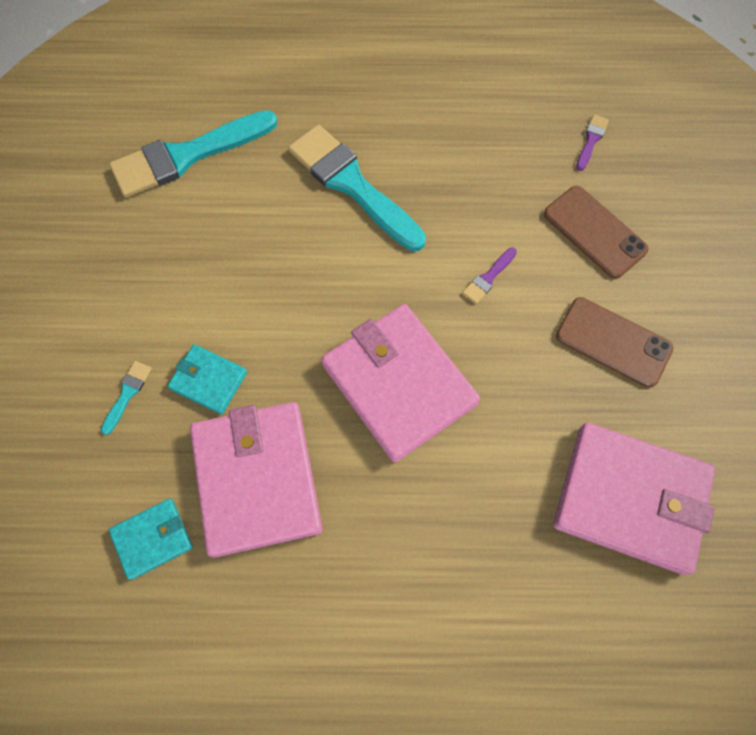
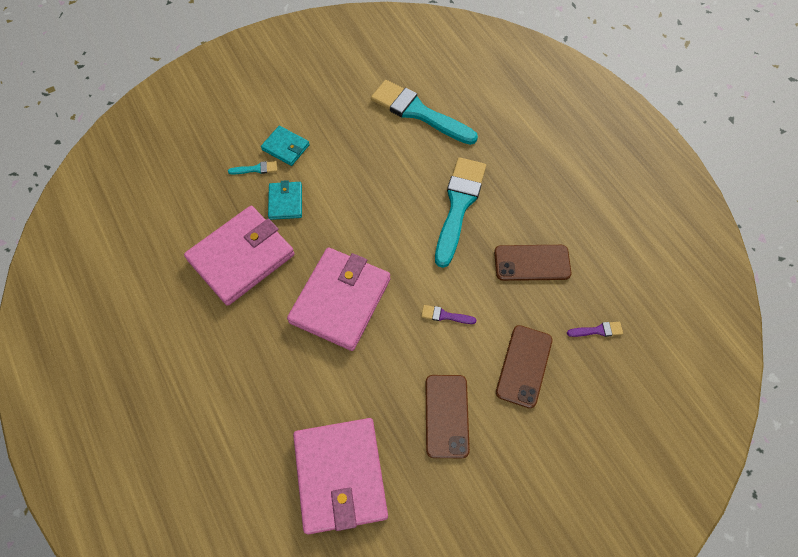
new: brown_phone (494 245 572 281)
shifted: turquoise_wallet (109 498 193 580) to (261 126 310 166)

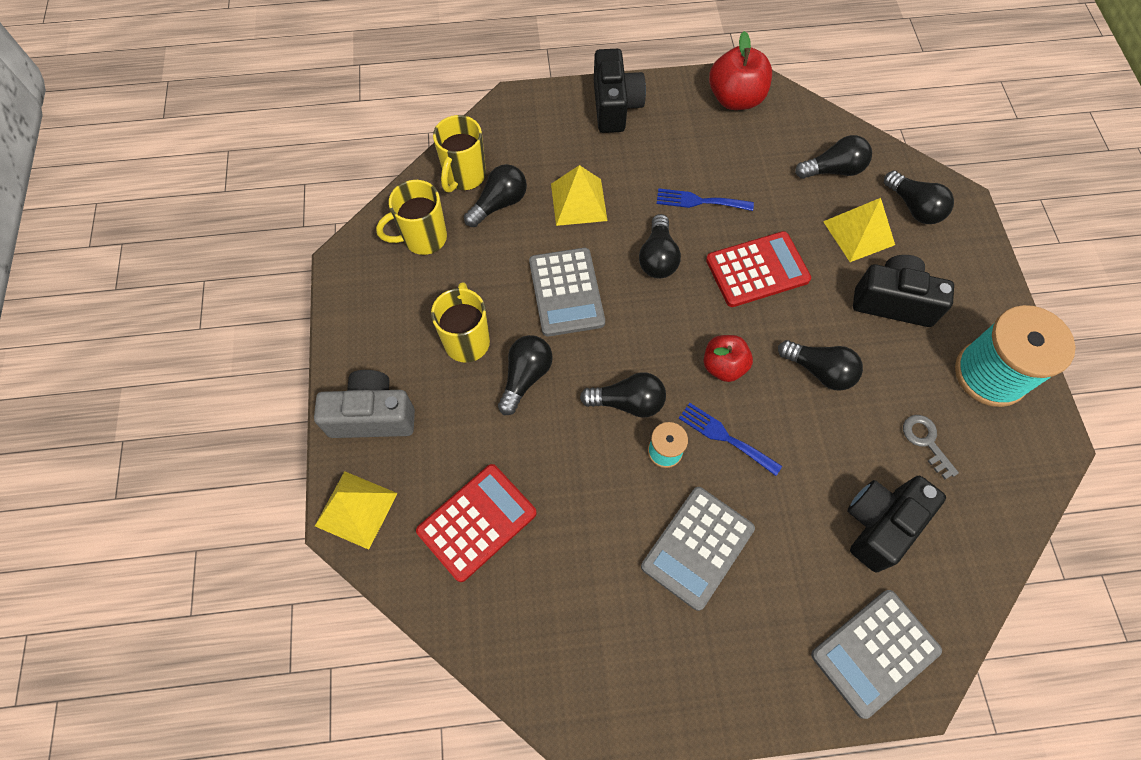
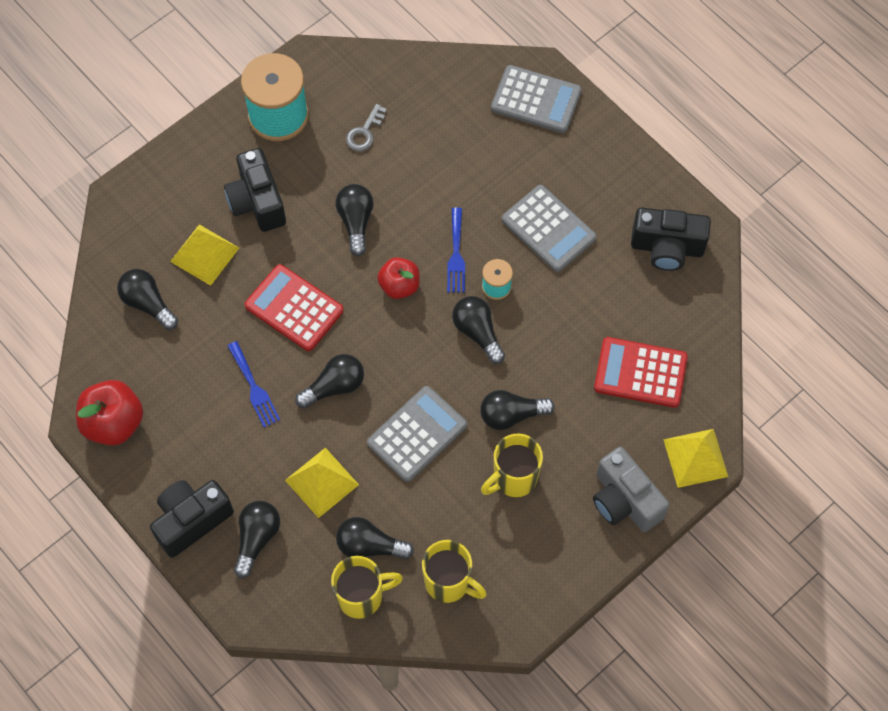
shifted: black_light_bulb (884 171 954 224) to (234 501 280 578); black_camera (847 476 946 572) to (631 208 711 271)
rotated: grey_calculator (641 487 755 611) = (502 185 597 272) 45 degrees clockwise

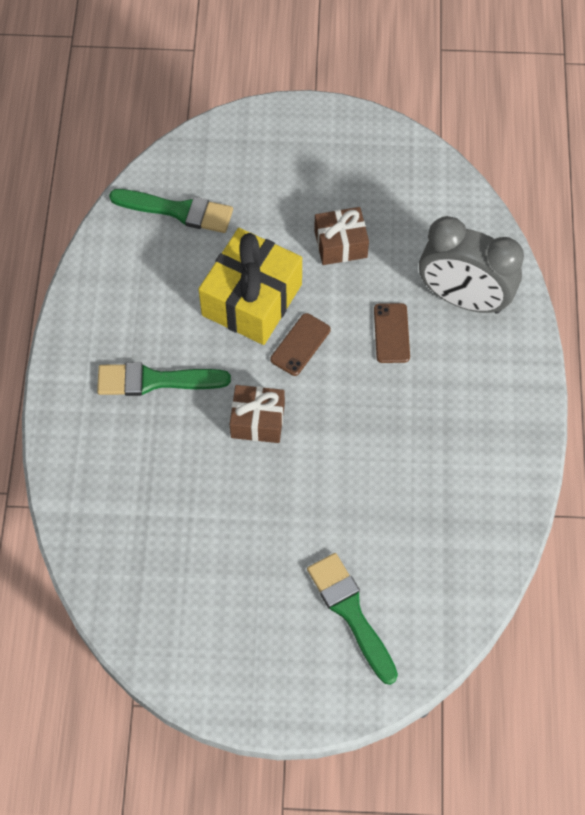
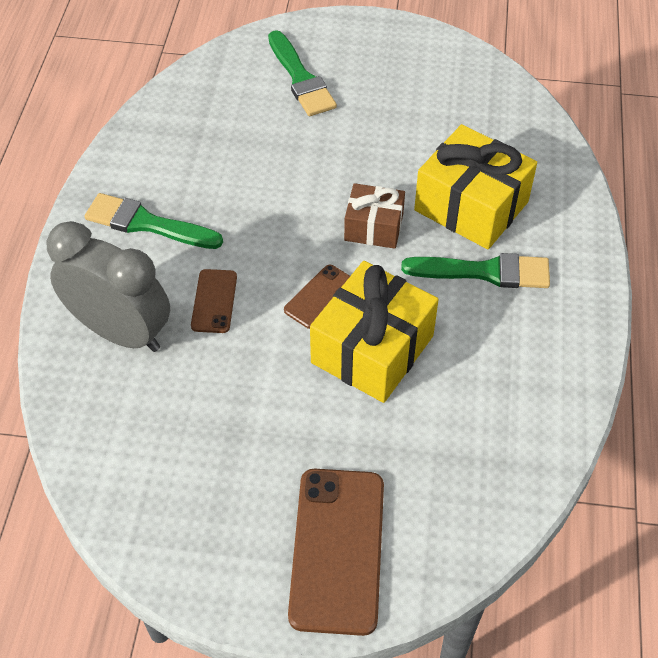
gone: brown_gift (314 207 369 265)
new: brown_phone (288 469 384 636); yellow_gift (414 124 537 249)
shifted: green_brush (109 189 233 233) to (84 193 223 249)

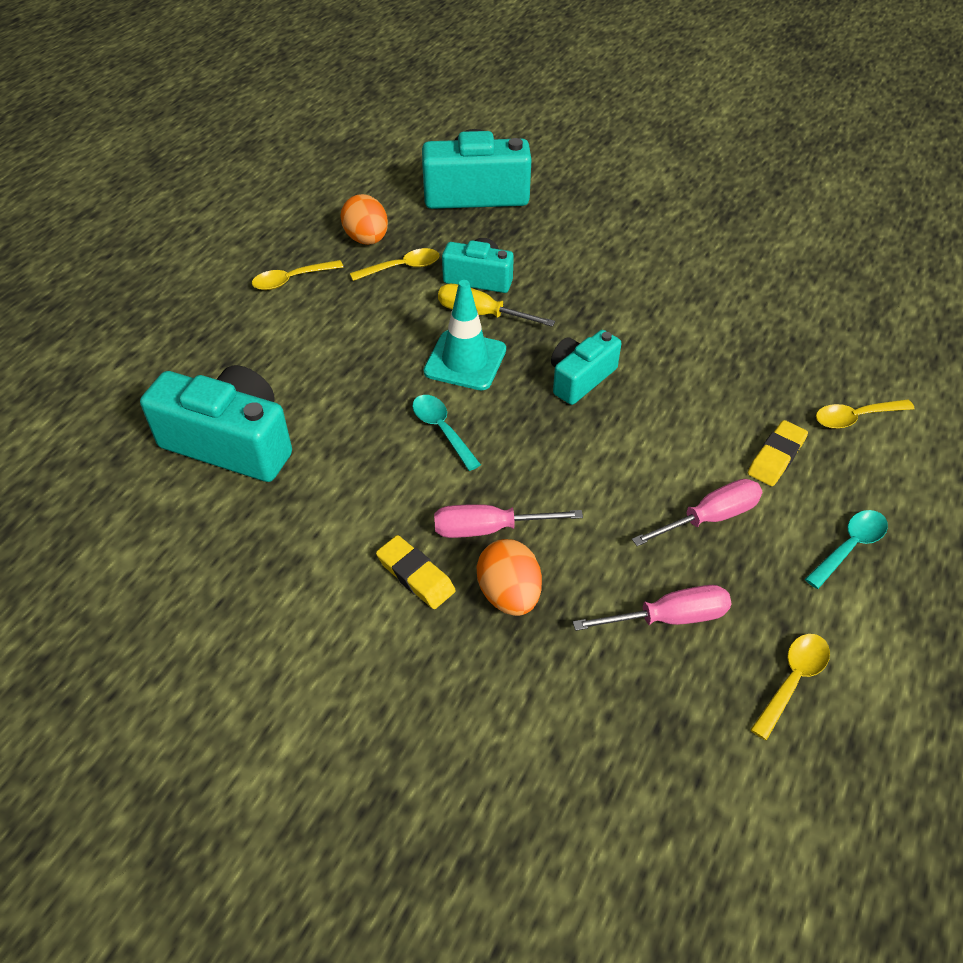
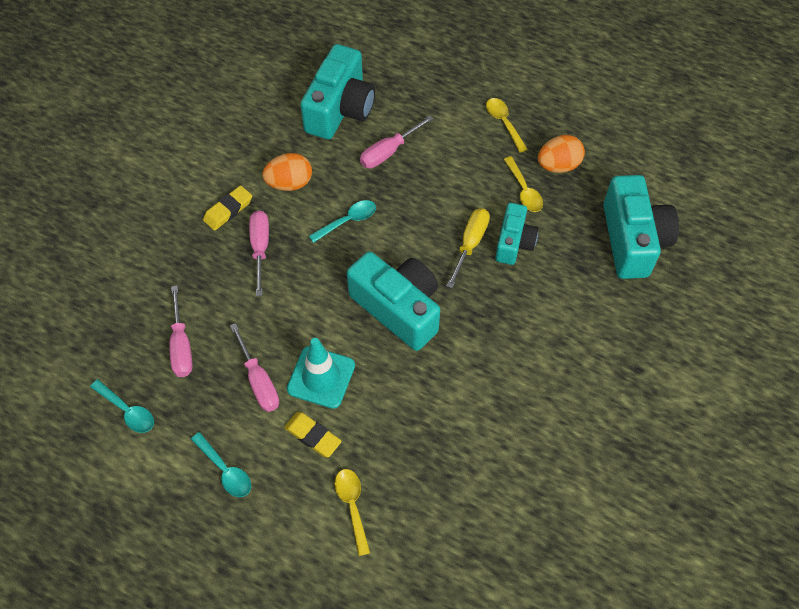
new: pink_screwdriver (360 115 433 168)
shifted: orange_egg (476 539 542 616) to (262 153 312 191); turquoise_traffic_cone (424 280 506 390) to (287 338 355 409)
repainted: yellow_spoon (750 634 830 740) to turquoise_spoon (90 379 154 433)
scaled: turquoise_camera (551 330 621 405) = (347 251 440 351) x1.68

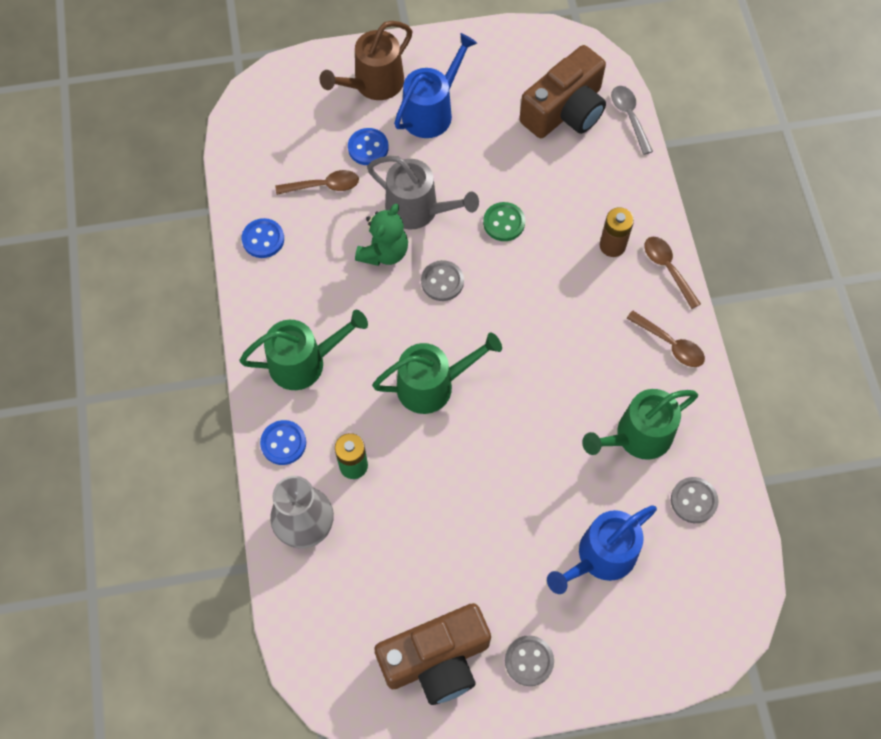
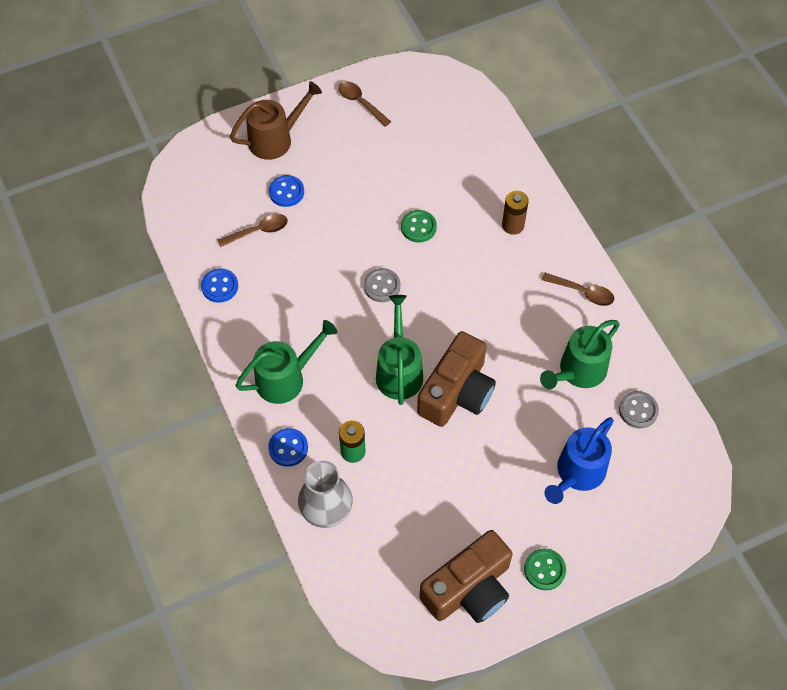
gone: green_teddy_bear (355 204 408 266); grey_watering_can (367 156 479 229); blue_watering_can (394 33 477 138); grey_spoon (611 86 653 155)
shifted: brown_spoon (644 237 701 309) to (338 81 391 127); brown_camera (519 45 606 138) to (417 331 496 427)
repainted: grey_button (505 635 554 686) to green_button (524 548 566 590)
rotated: brown_watering_can (320 21 412 100) = (230 81 322 160) 150 degrees counterclockwise; green_watering_can (372 332 502 414) = (376 295 423 405) 60 degrees counterclockwise

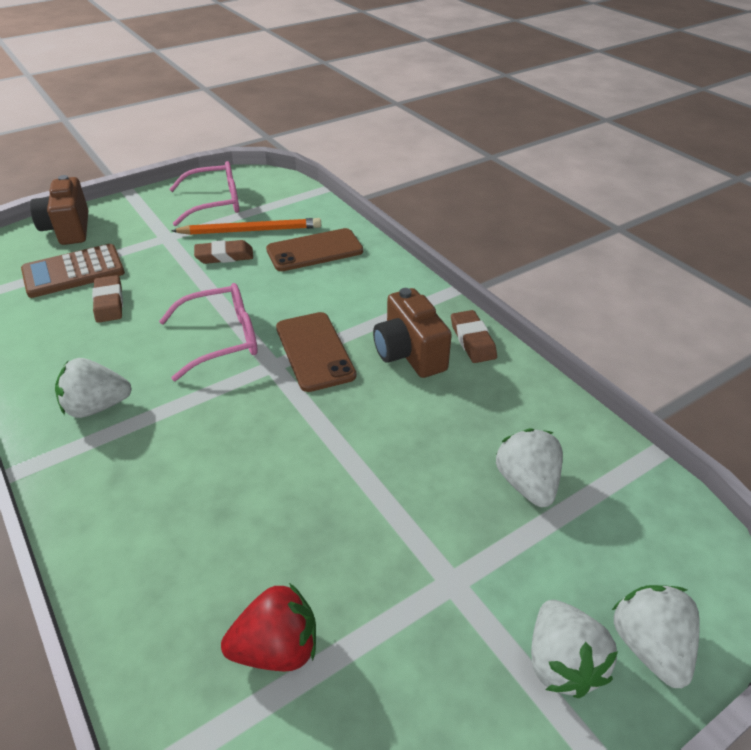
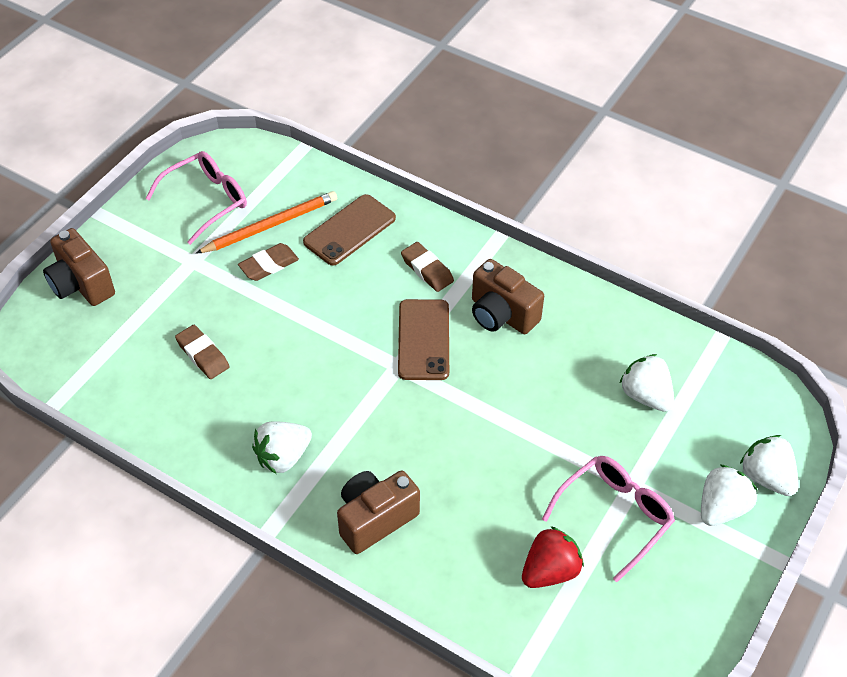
gone: brown_calculator (21 244 125 298)
new: brown_camera (337 470 420 554)
shifted: brown_eraser (451 310 497 363) to (401 242 454 292); pink_glasses (159 283 258 381) to (542 456 675 582)
rotated: brown_phone (276 312 357 392) = (398 299 449 380) 45 degrees clockwise; white_strawberry (531 600 618 698) = (701 465 758 526) 105 degrees counterclockwise

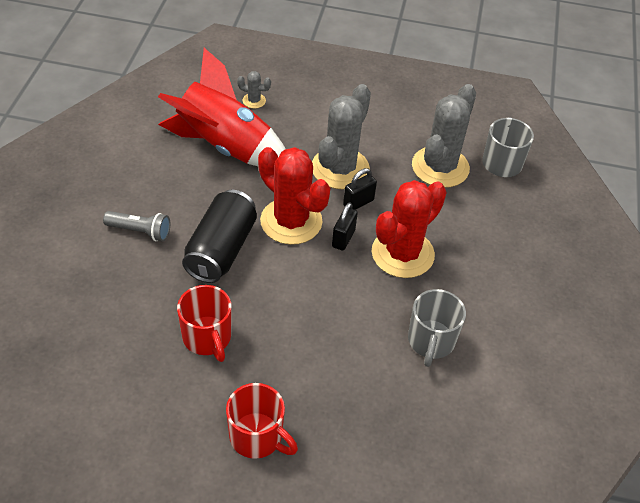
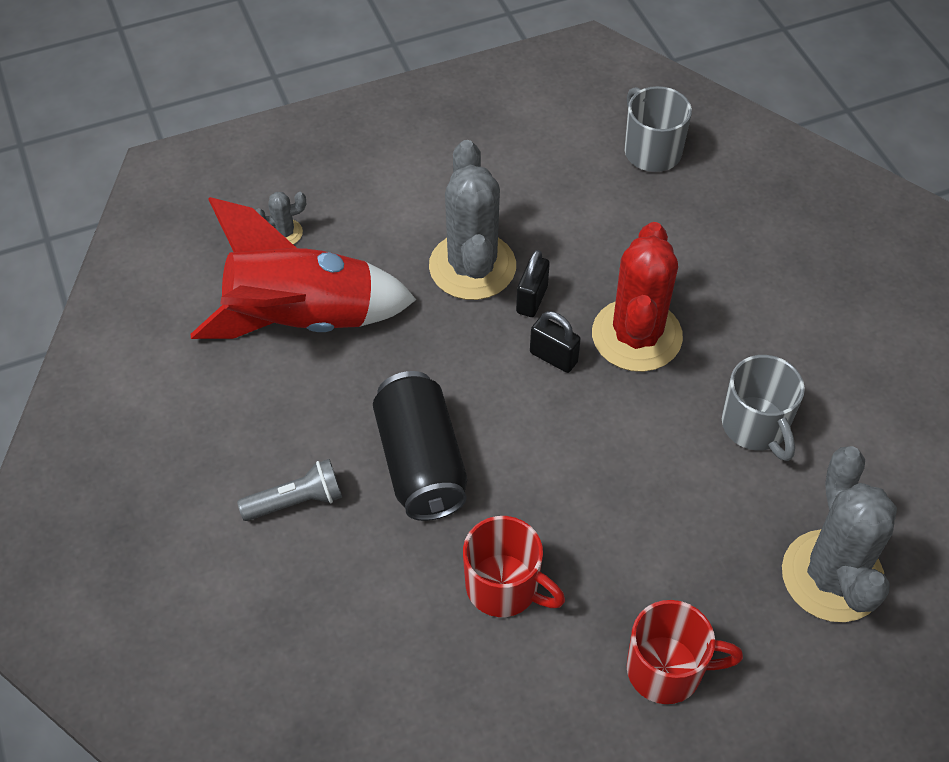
gone: red_cactus (258 147 330 245)
shifted: grey_cactus (412 84 476 188) to (782 446 897 622)
rotated: black_padlock (332 202 358 251) = (530 311 581 373) 45 degrees counterclockwise

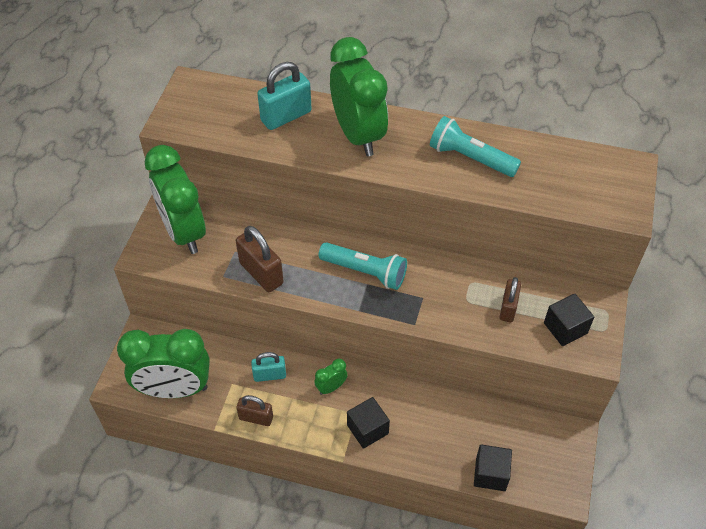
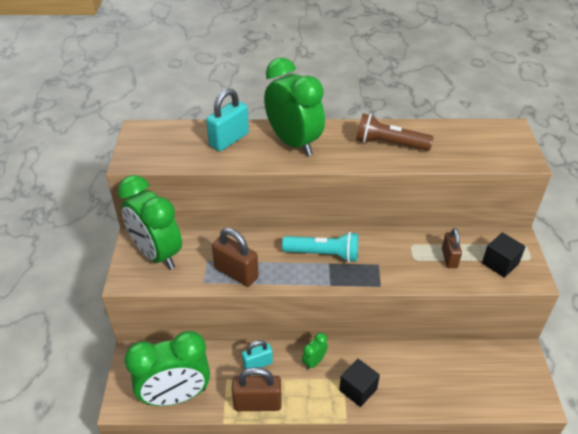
gone: black_cube (474 444 512 491)
repainted: turquoise_flashlight (430 116 521 177) to brown_flashlight (356 113 433 151)
scaled: brown_padlock (236 395 273 426) = (232 367 282 411) x1.54

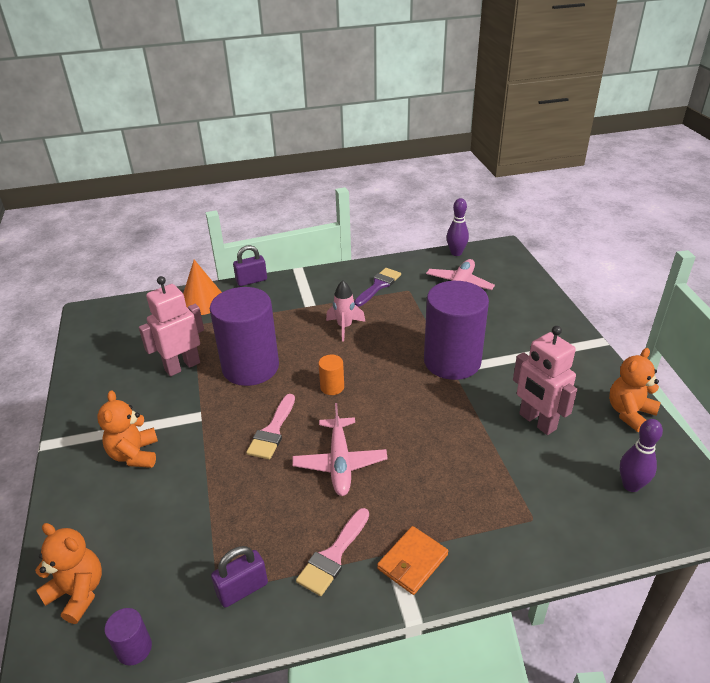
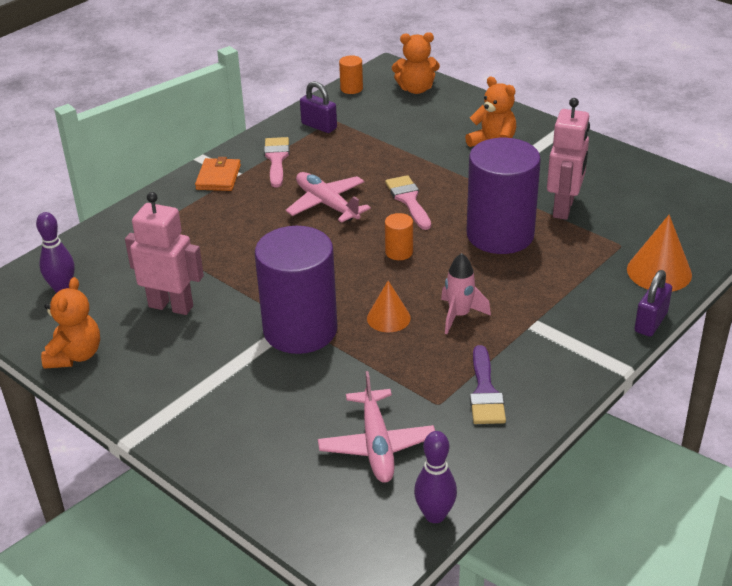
new: orange_cone (367 281 411 333)
repainted: purple_cylinder (105 608 152 666) to orange_cylinder (339 55 363 94)
rotated: purple_padlock (211 546 268 608) = (300 81 337 133) 75 degrees counterclockwise

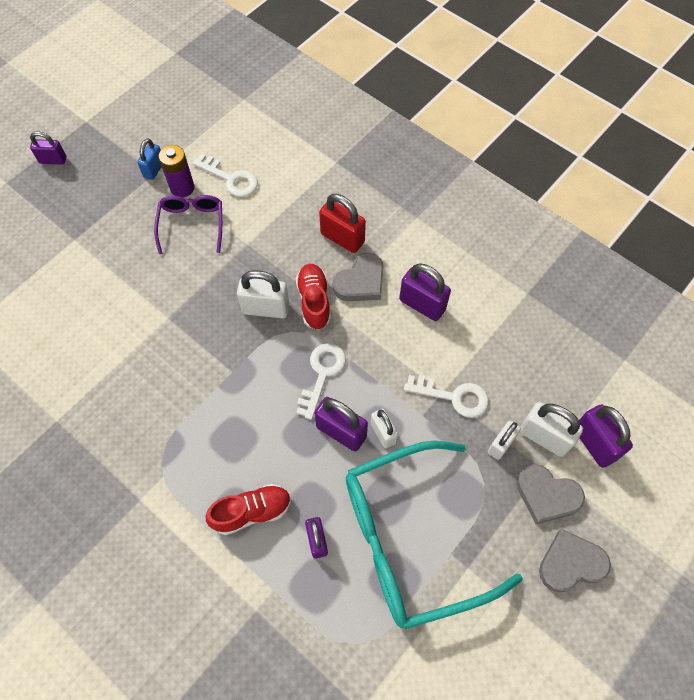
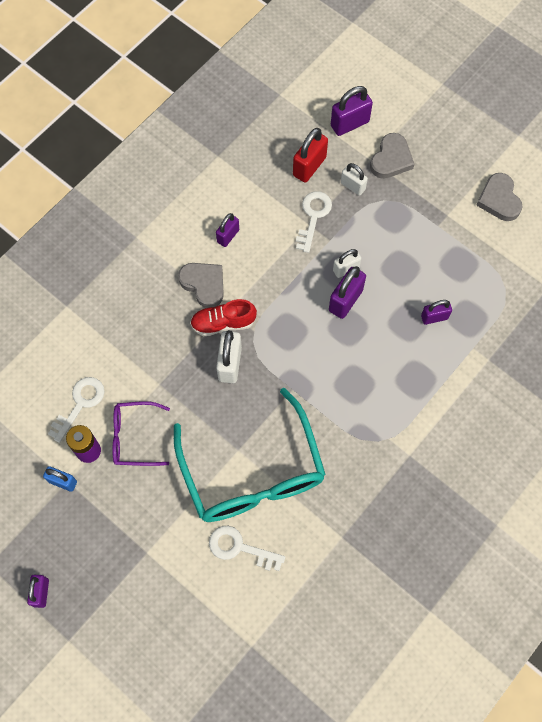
gone: red_shoe (206 484 291 535); white_padlock (520 402 583 457)
shifted: turquoise_glasses (346 441 523 629) to (174 388 326 522); white_key (296 343 346 420) to (209 526 285 571); red_padlock (319 194 366 253) to (293 128 328 182); grey_heart (539 529 611 592) to (476 173 523 221)
scaled: purple_padlock (399 263 451 321) = (216 213 239 247) x0.64

